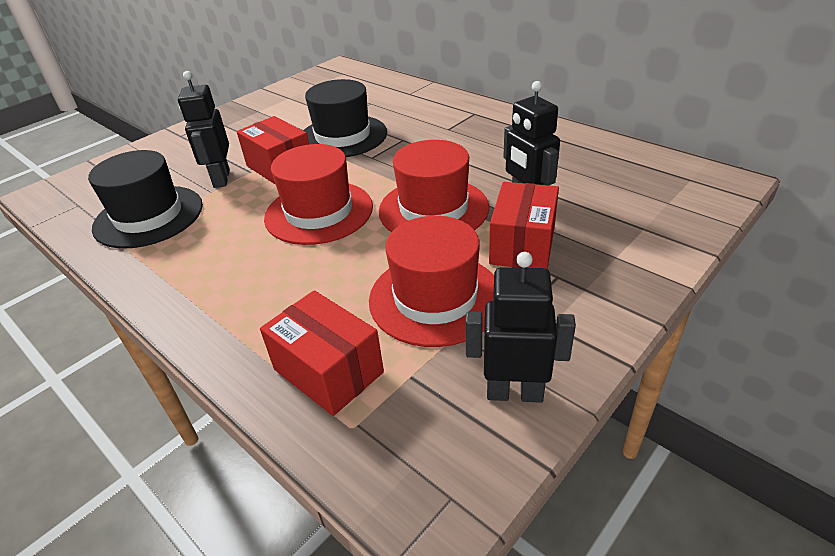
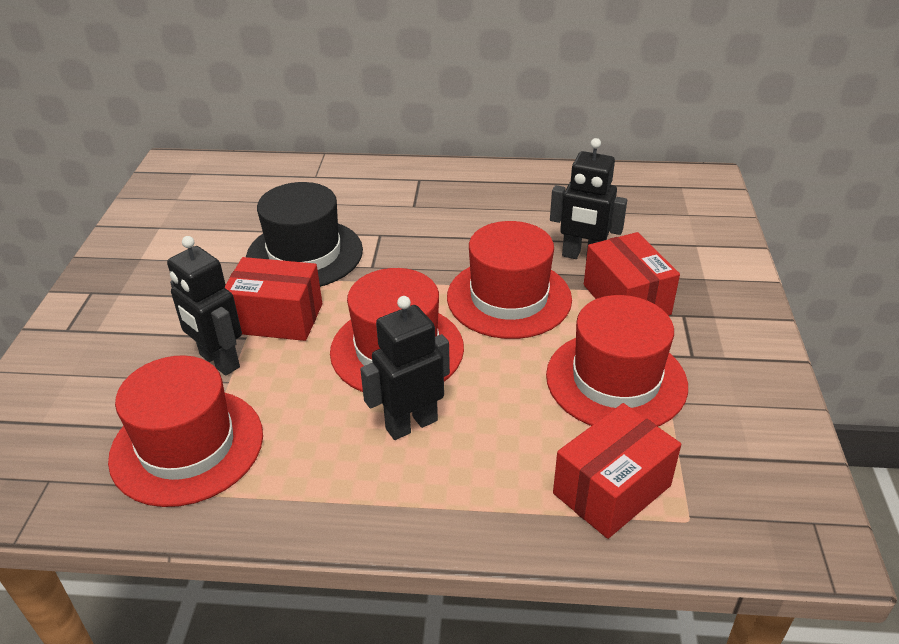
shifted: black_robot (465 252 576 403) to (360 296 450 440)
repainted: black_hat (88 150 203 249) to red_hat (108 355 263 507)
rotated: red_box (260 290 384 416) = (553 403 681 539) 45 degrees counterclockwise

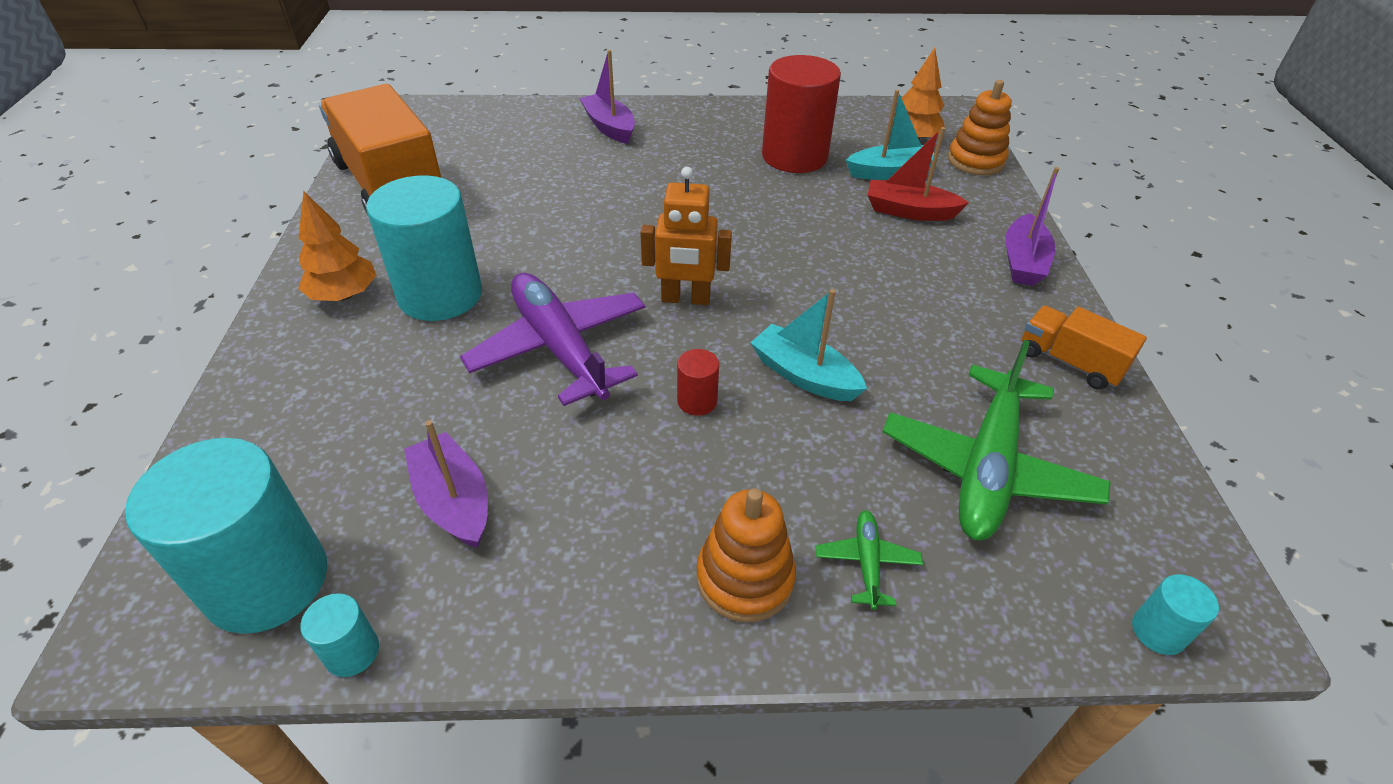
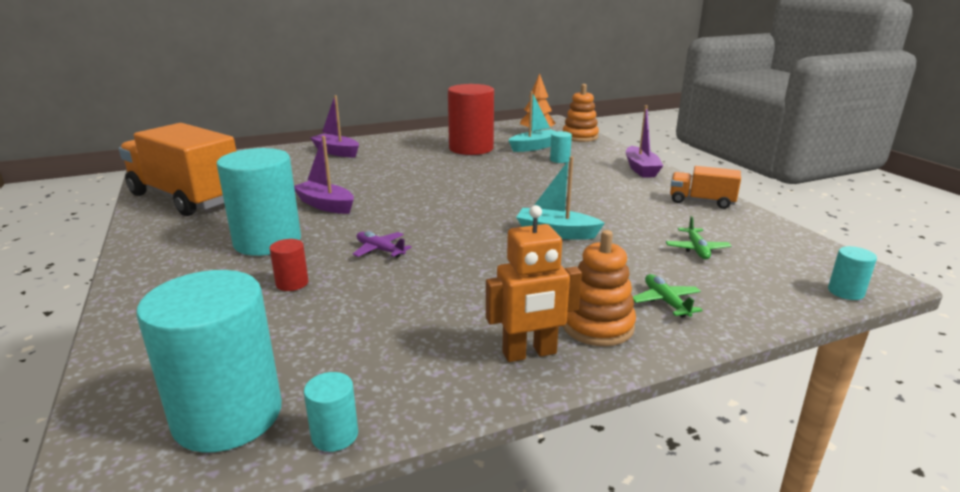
gone: orange_tree (298 191 376 301)
shifted: red_cylinder (677 349 719 416) to (269 239 309 291); purple_boat (404 420 488 548) to (294 136 354 214); orange_robot (640 167 732 305) to (486 205 582 362)
swapped: red_boat (868 127 969 221) to turquoise_cylinder (550 131 572 163)
scaled: purple_plane (460 273 645 406) = (352 231 412 258) x0.44; green_plane (882 340 1111 540) = (666 216 732 259) x0.44

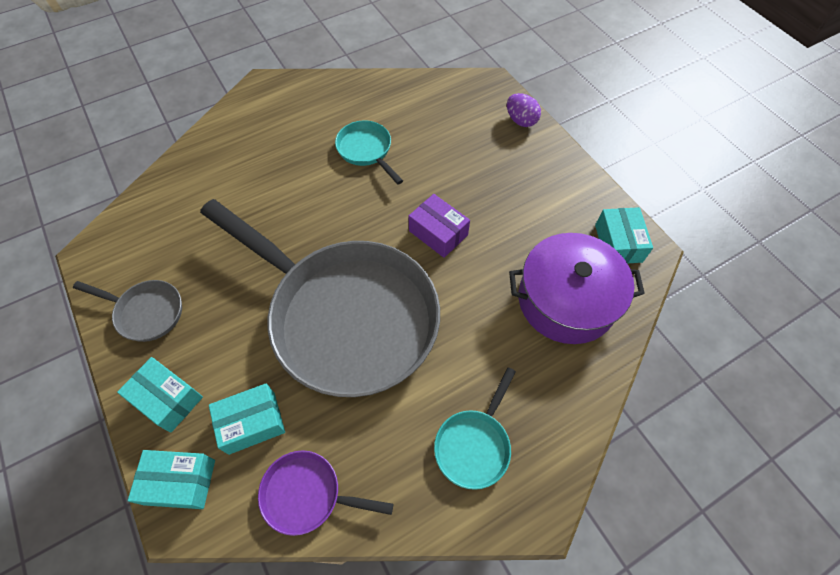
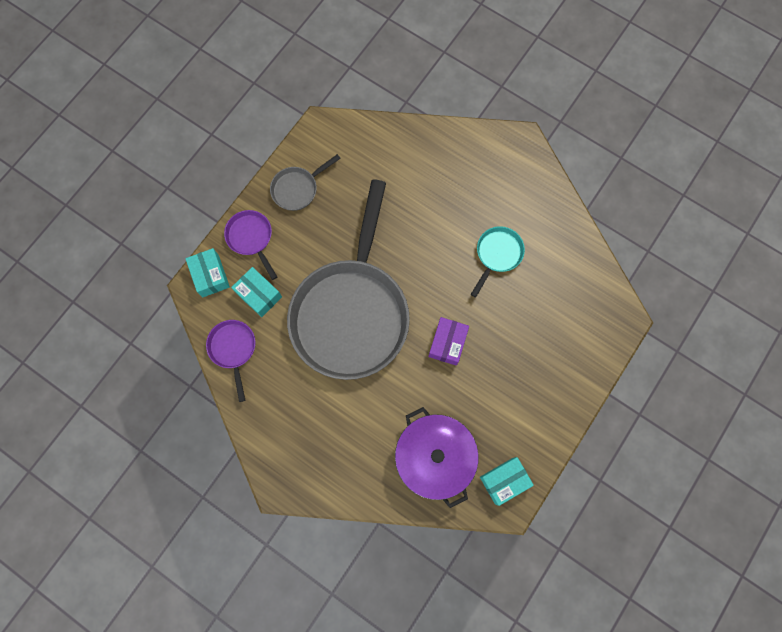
gone: turquoise_pan (434 367 516 490); purple_egg (507 93 541 127)
swapped: turquoise_box (117 357 203 433) to purple_pan (224 210 277 280)
rotated: grey_pan (73 280 182 342) = (270 154 341 211) 60 degrees clockwise

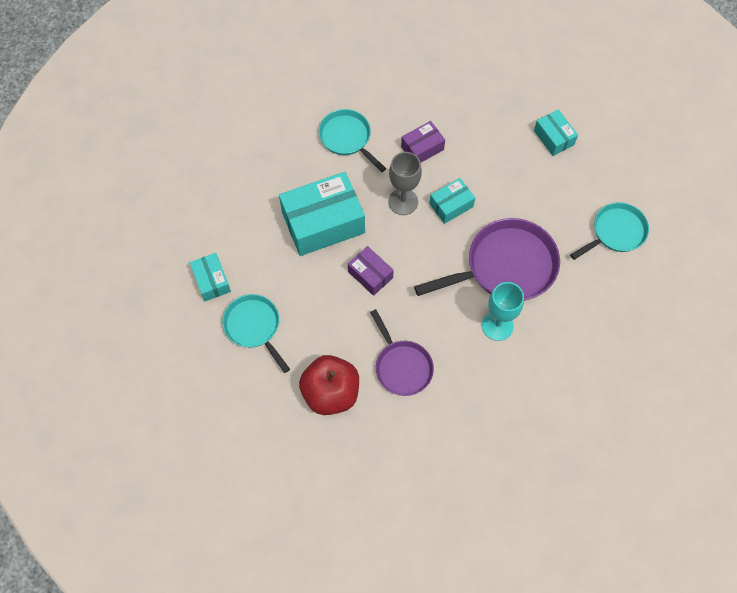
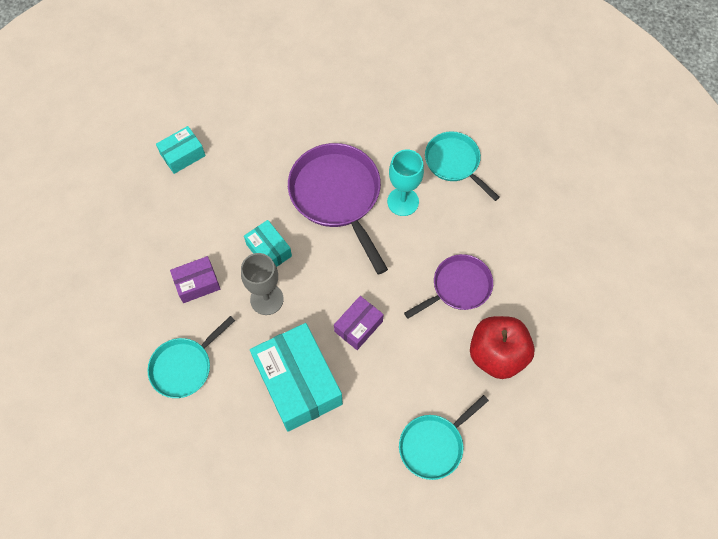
gone: turquoise_box (190 253 231 301)
shifted: turquoise_pan (570 202 649 260) to (425 131 500 201)
rotated: purple_box (401 121 445 162) = (170 256 220 303) 75 degrees counterclockwise

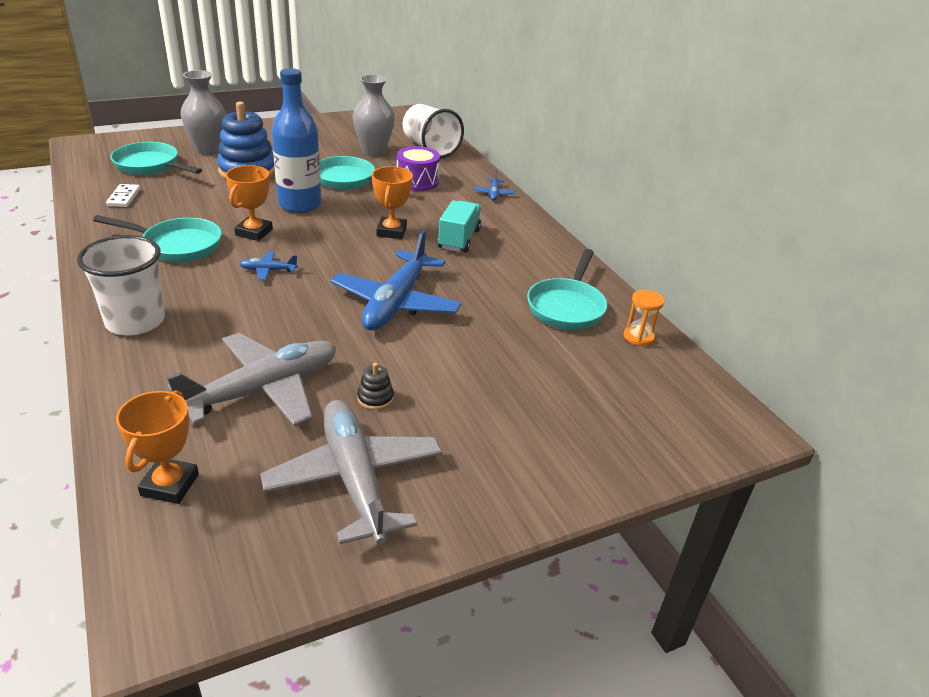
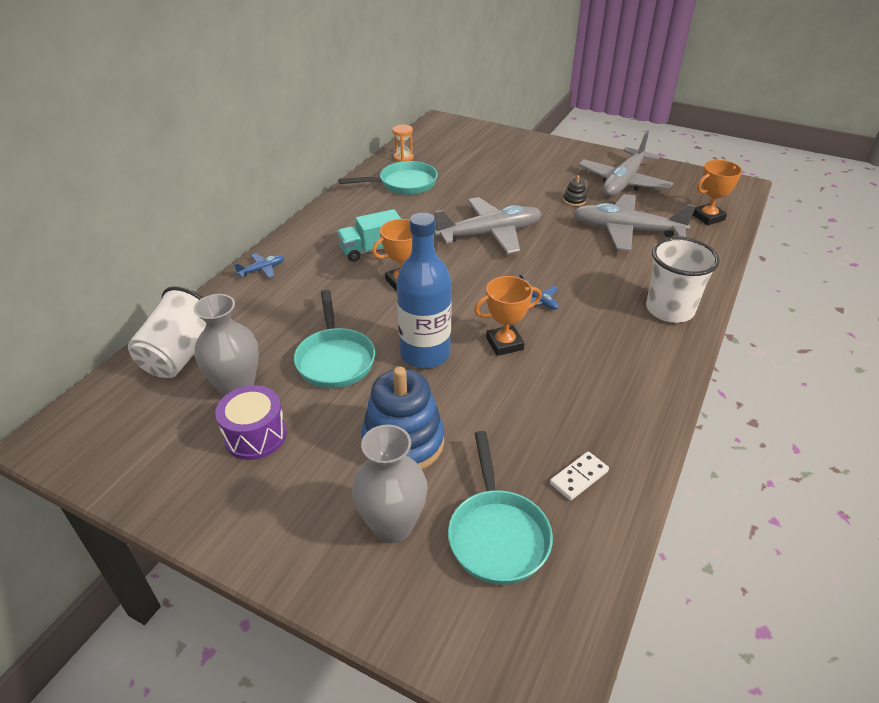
gone: turquoise_pan (93 215 222 262)
shifted: purple_drum (397 146 440 191) to (215 385 287 460)
repainted: blue_plane (331 230 462 331) to grey_plane (434 197 542 254)

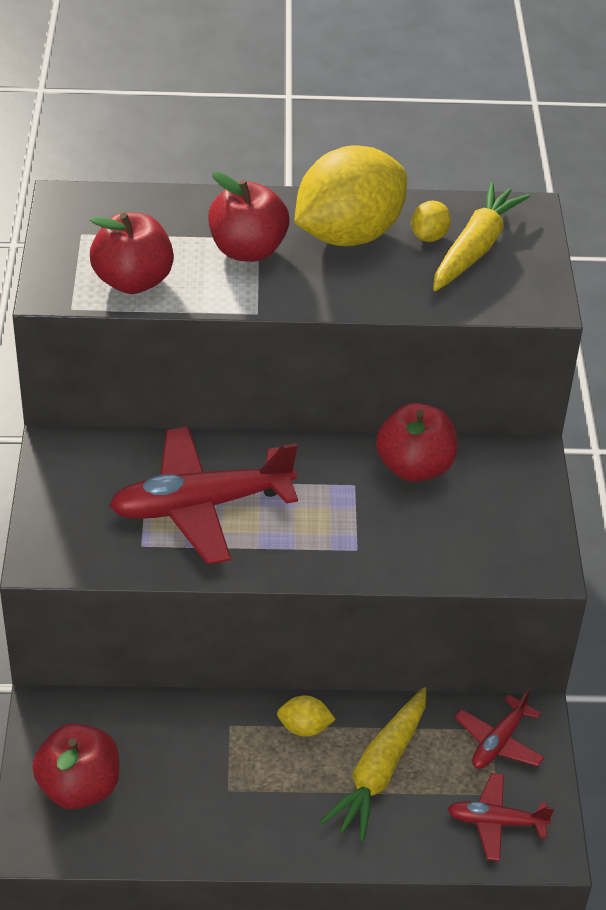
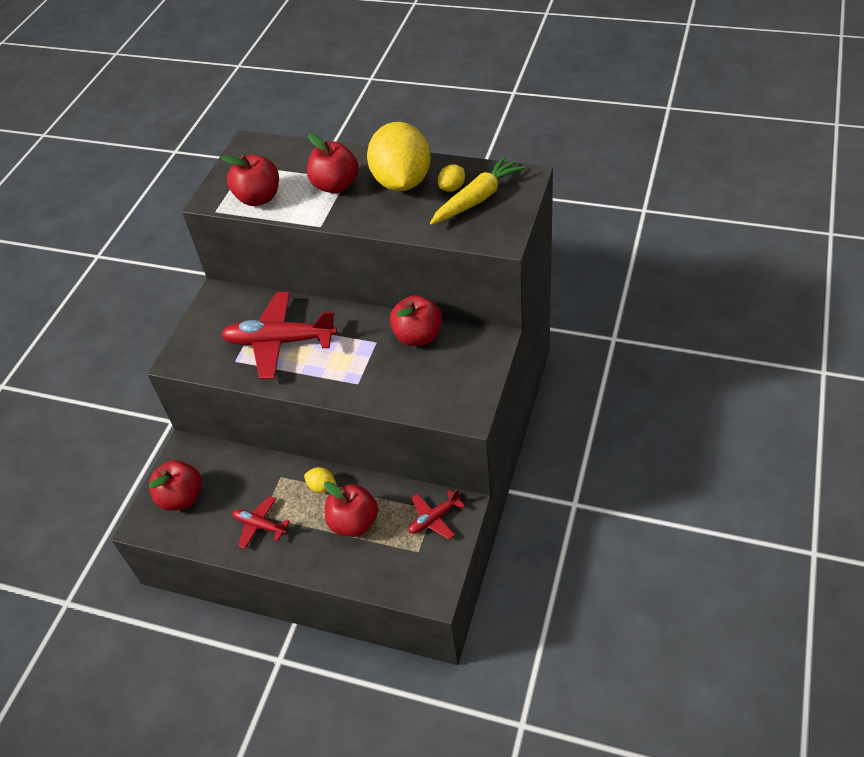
shifted: red_plane (447 773 554 861) to (232 496 290 549)
swapped: yellow_carrot (320 687 427 841) to red_apple (324 481 378 537)
rotated: yellow_lemon (294 145 407 246) = (367 122 431 191) 75 degrees counterclockwise

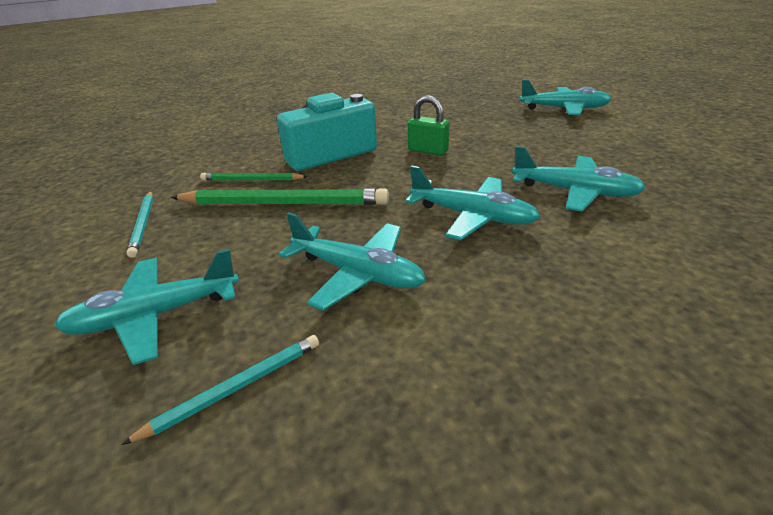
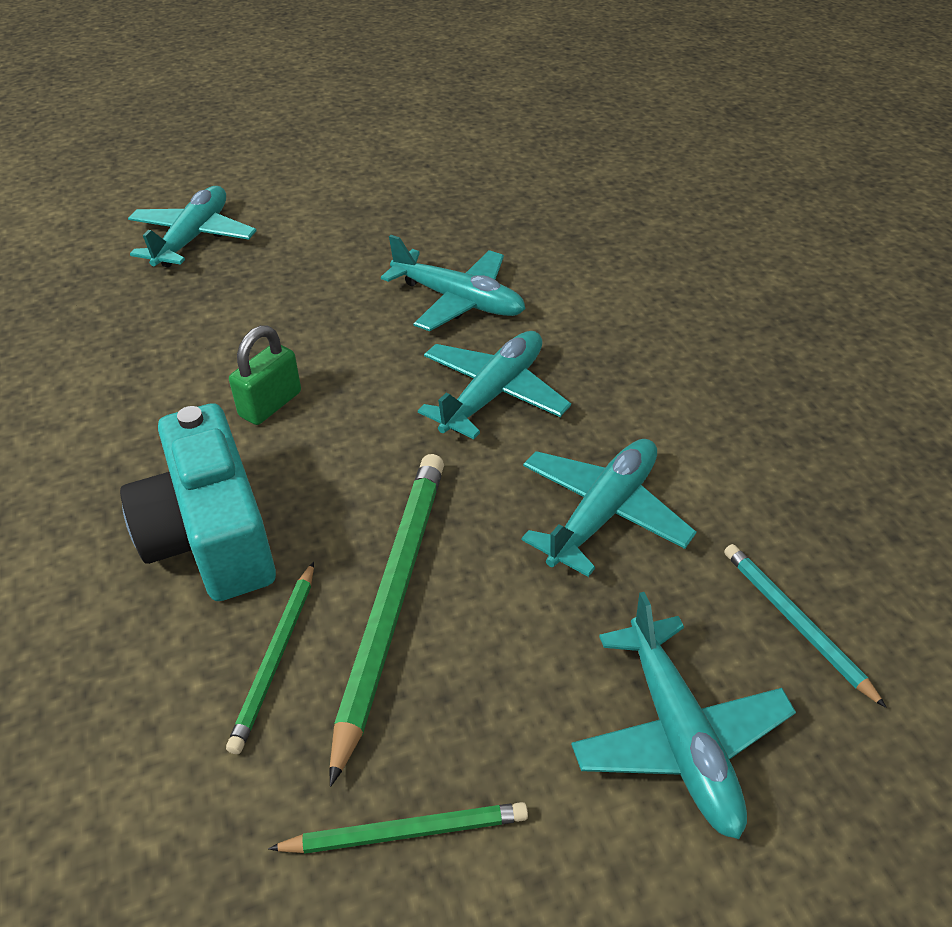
repainted: turquoise_pencil (126 191 153 258) to green_pencil (268 802 528 854)
rotated: turquoise_plane (512 146 646 212) = (381 235 526 331) 90 degrees clockwise

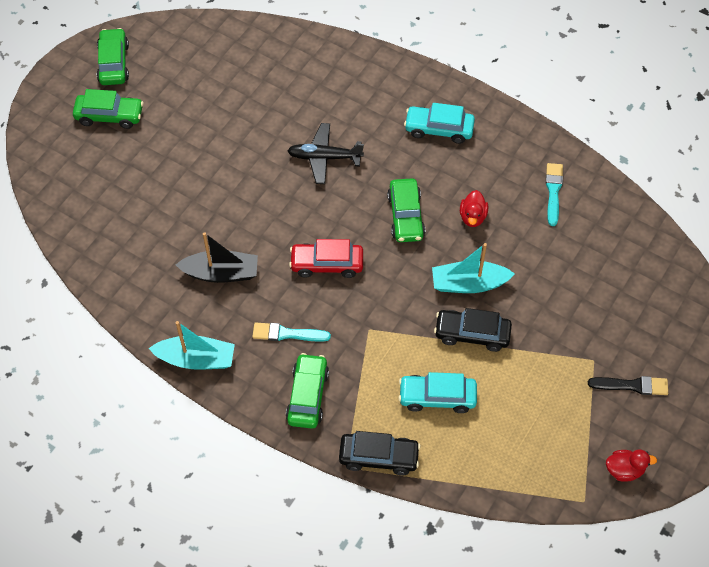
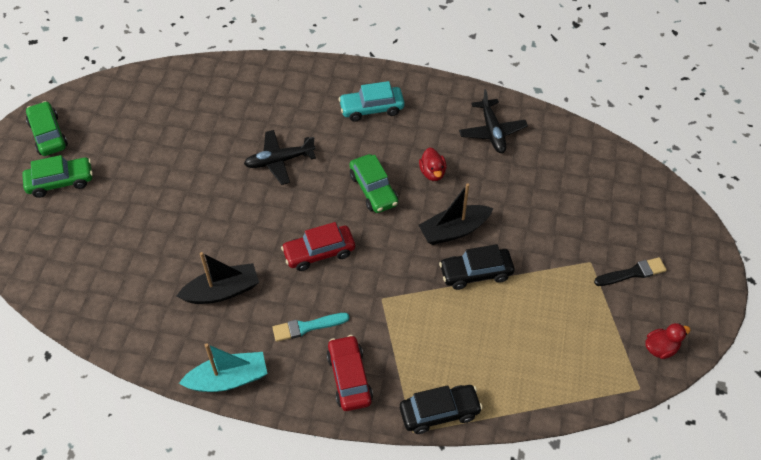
gone: turquoise_car (398 372 477 413)
swapped: turquoise_brush (546 163 563 226) to black_plane (459 89 528 153)
repainted: green_car (286 353 329 429) to red_car (327 335 373 411); turquoise_boat (432 243 515 293) to black_boat (418 183 493 245)

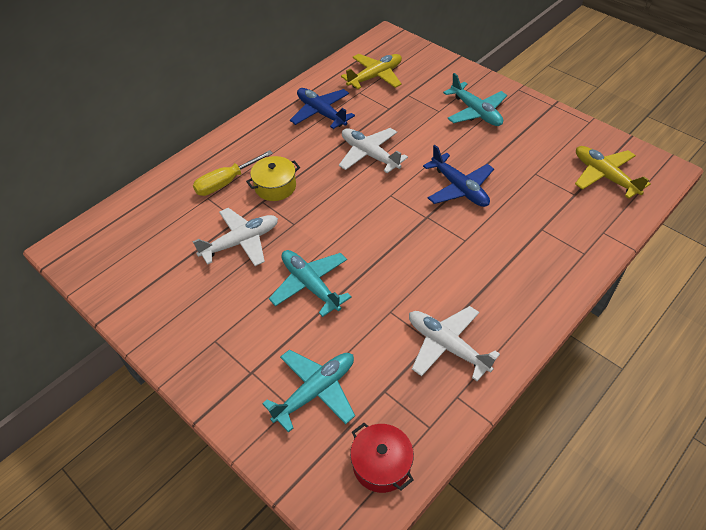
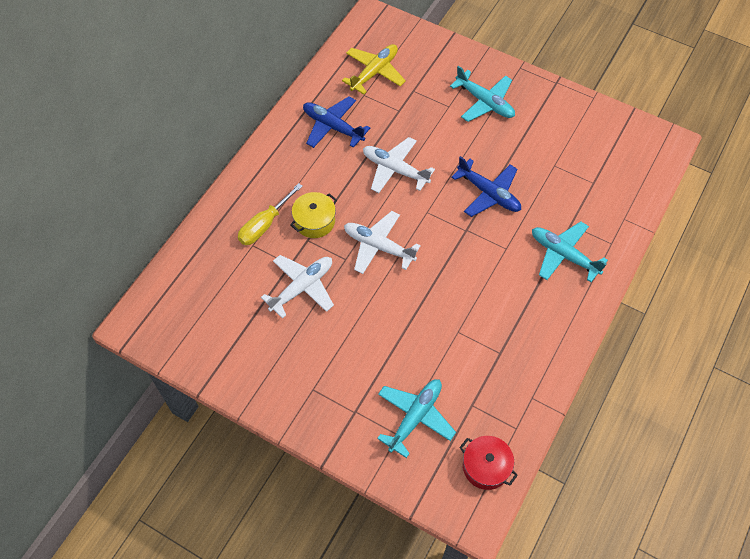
gone: yellow_plane (575 146 651 199)
shifted: white_plane (409 306 500 381) to (344 211 421 274); turquoise_plane (269 250 352 317) to (532 221 608 282)

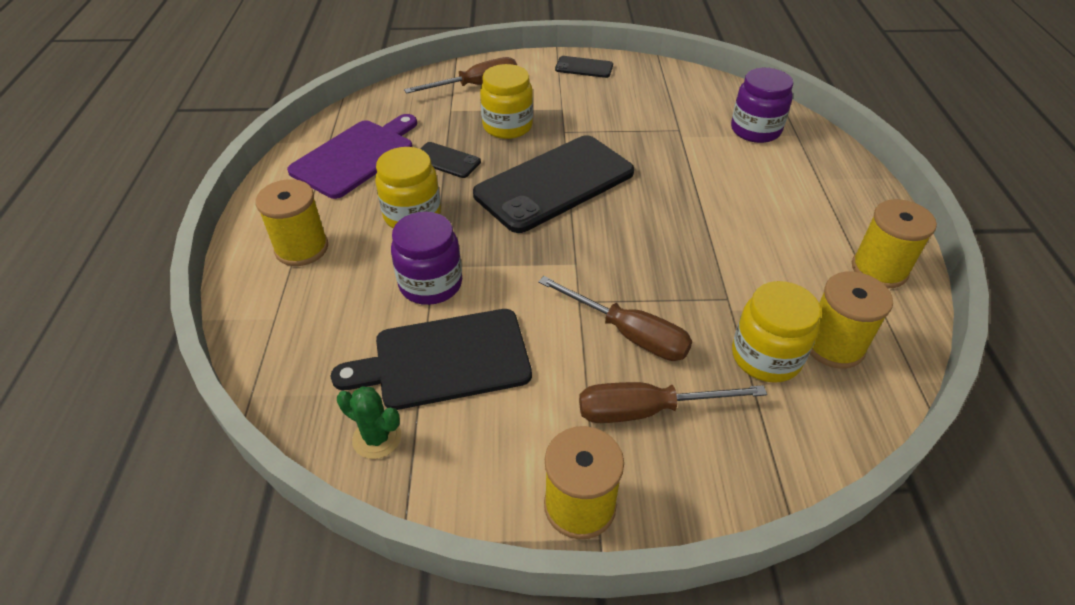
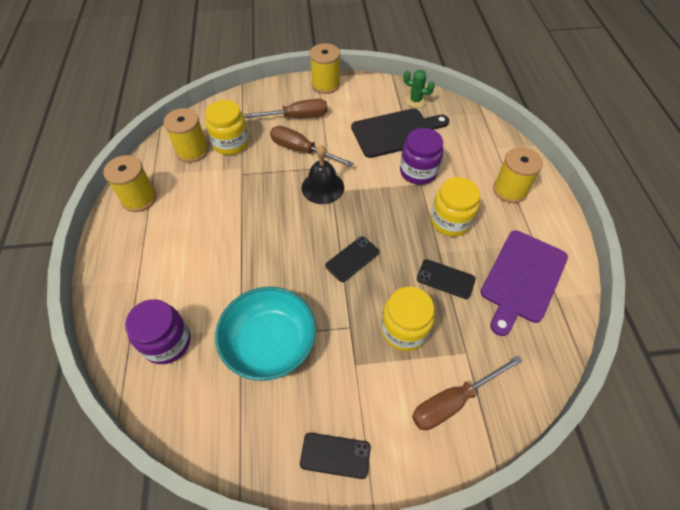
new: turquoise_bowl (215 287 316 381); black_bell (302 145 344 204)
scaled: black_phone (473 135 634 233) = (325 236 380 282) x0.44

